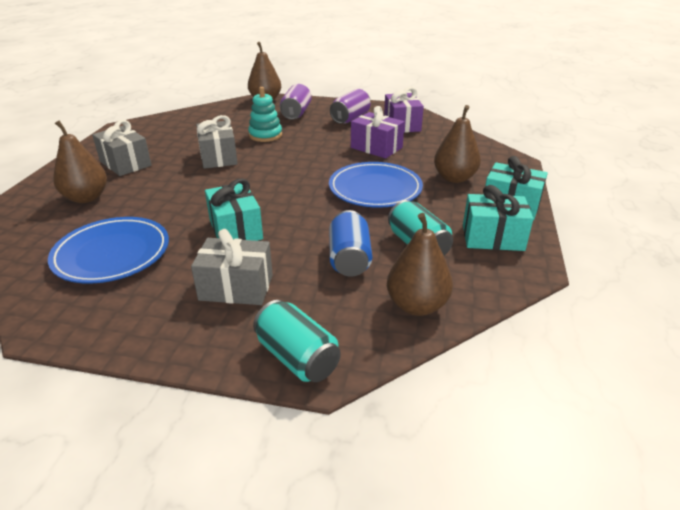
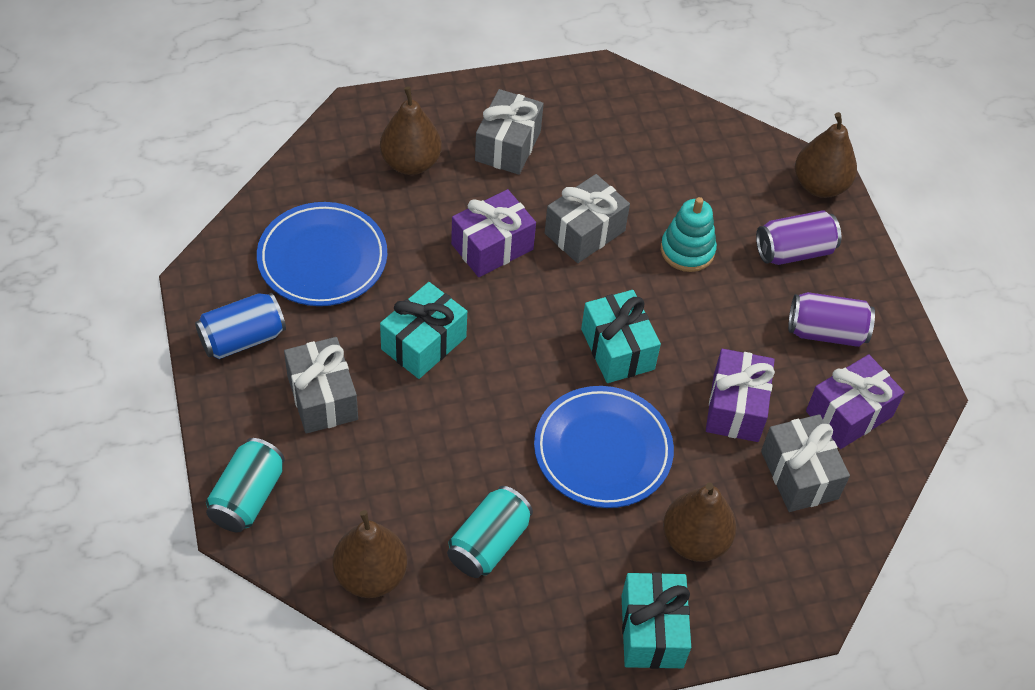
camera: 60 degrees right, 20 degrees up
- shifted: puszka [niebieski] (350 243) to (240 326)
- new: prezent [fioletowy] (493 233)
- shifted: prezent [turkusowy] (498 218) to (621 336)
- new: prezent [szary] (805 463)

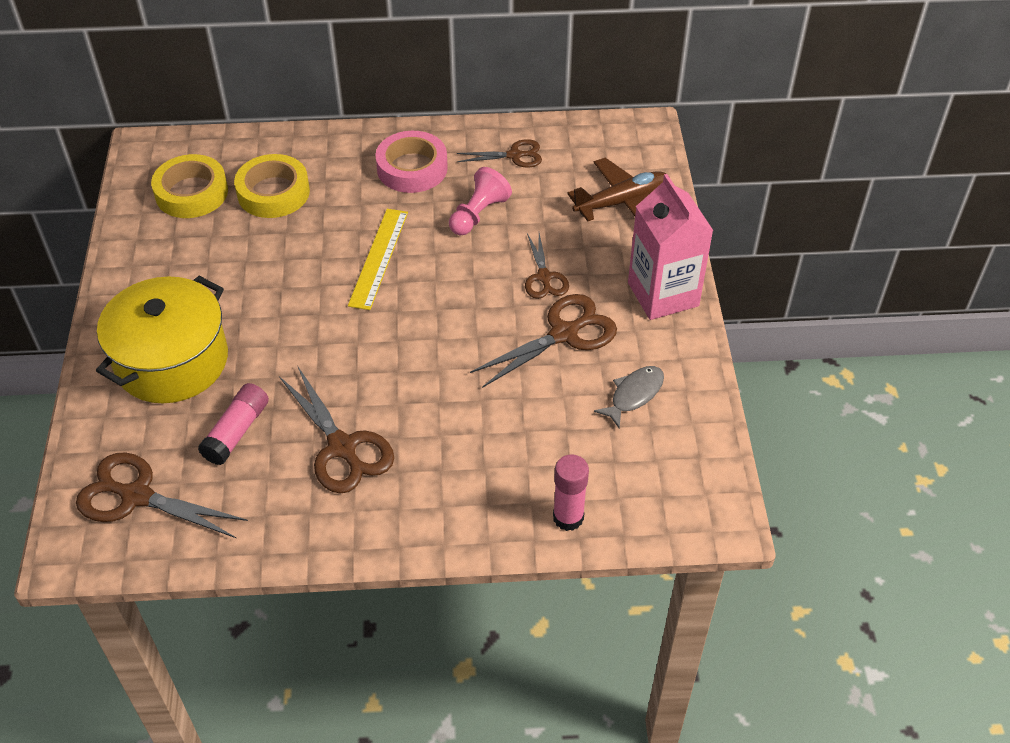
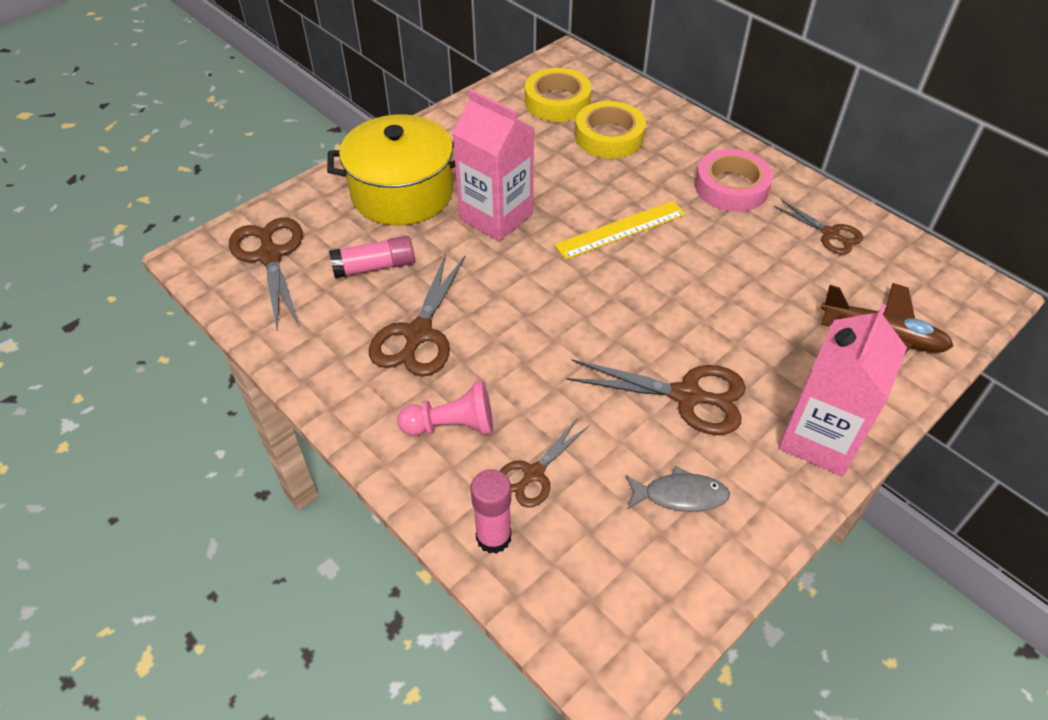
camera: 50 degrees right, 0 degrees up
- shifted: pionek [różowy] (480 201) to (445 408)
- new: karton mleka [różowy] (493 165)
- shifted: nożyczki [brązowy] (547 266) to (544 463)

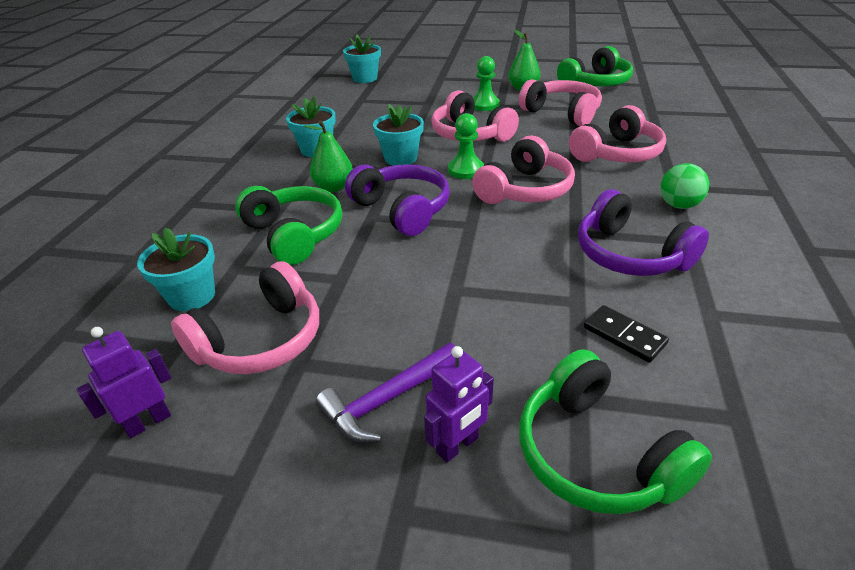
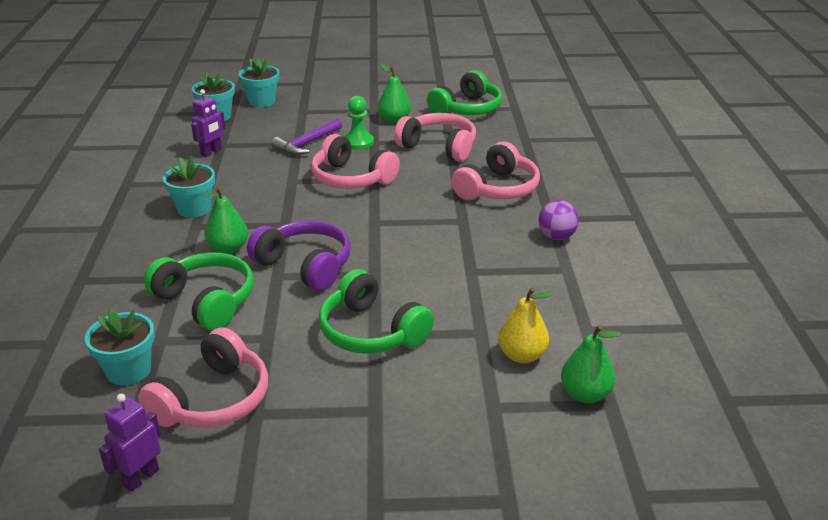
camera: 15 degrees left, 5 degrees down
- shifted: robot [fioletowy] (459 404) to (208 123)
- shifted: doniczka [turkusowy] (398 135) to (258 83)
- shifted: młotek [fioletowy] (385 392) to (307 136)
- shifted: słuchawki [zielony] (615 431) to (376 311)
- swapped: kostka domina [czarny] (626 334) to gruszka [żółty] (525 325)
- repainted: piłka [zielony] (684 186) to piłka [fioletowy] (558 220)
- new: gruszka [zielony] (591 364)
- gone: pionek [zielony] (466 146)
- gone: słuchawki [różowy] (523 169)
- gone: słuchawki [fioletowy] (643 232)

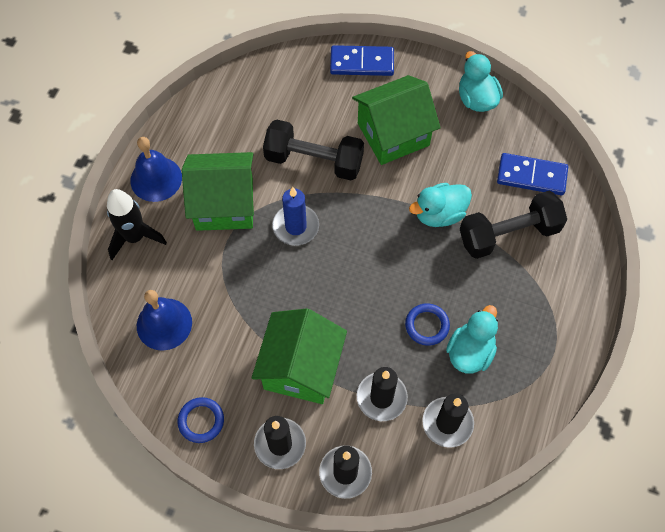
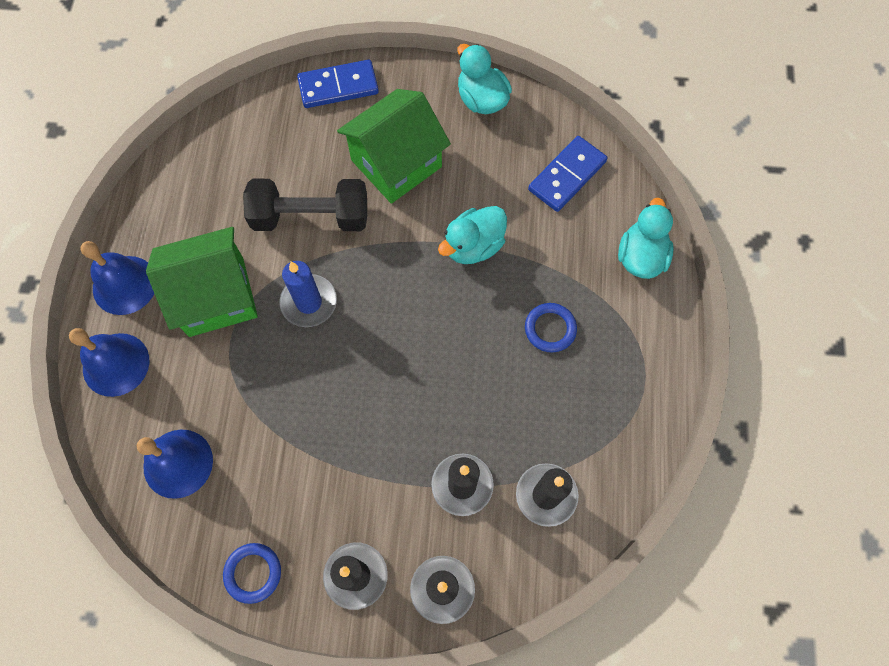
camera: 15 degrees left, 5 degrees up
- swapped: rakieta [czarny] (137 224) to dzwonek [niebieski] (109 362)
- shifted: pierścień [niebieski] (427 324) to (551 328)
- rotated: kostka domina [niebieski] (532 174) = (568 174) 45 degrees counterclockwise
- shifted: kaczka [turkusowy] (472 339) to (646 238)
- gone: domek [zielony] (299 356)
- gone: hantel [czarny] (513 225)

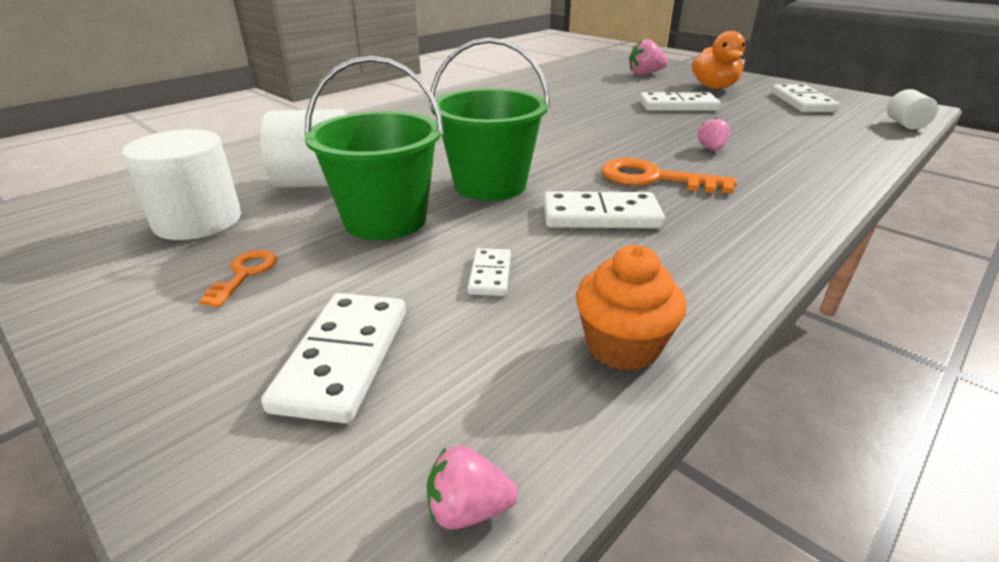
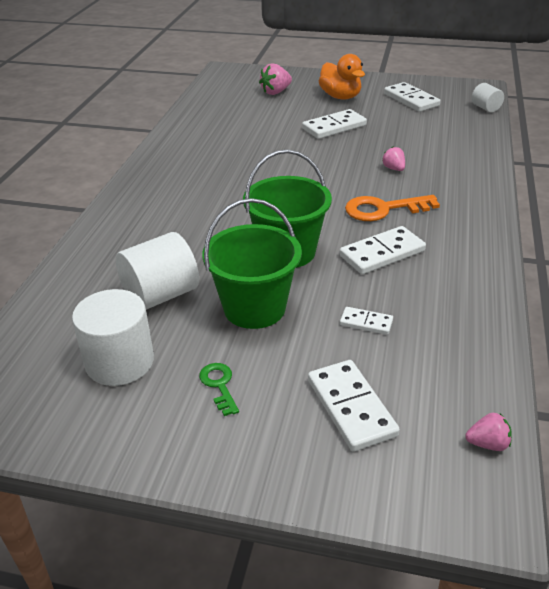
camera: 30 degrees left, 5 degrees up
- repainted: klucz [pomarańczowy] (238 278) to klucz [zielony] (219 389)
- rotated: kostka domina [biały] (489 272) = (366 321) 45 degrees counterclockwise
- rotated: truskawka [różowy] (472 488) = (488 432) 150 degrees counterclockwise
- gone: muffinka [pomarańczowy] (631 308)

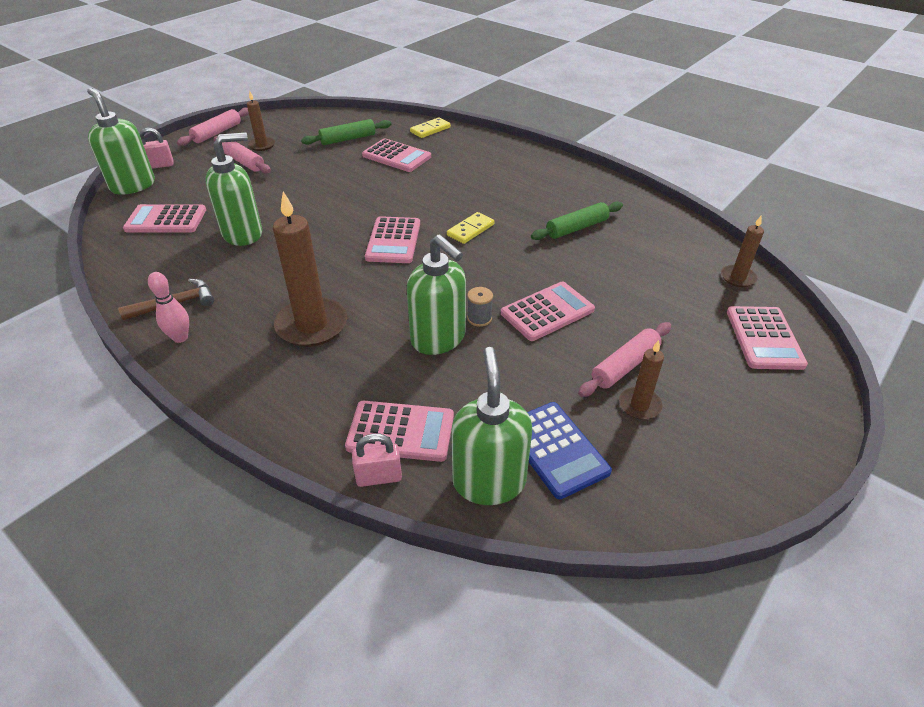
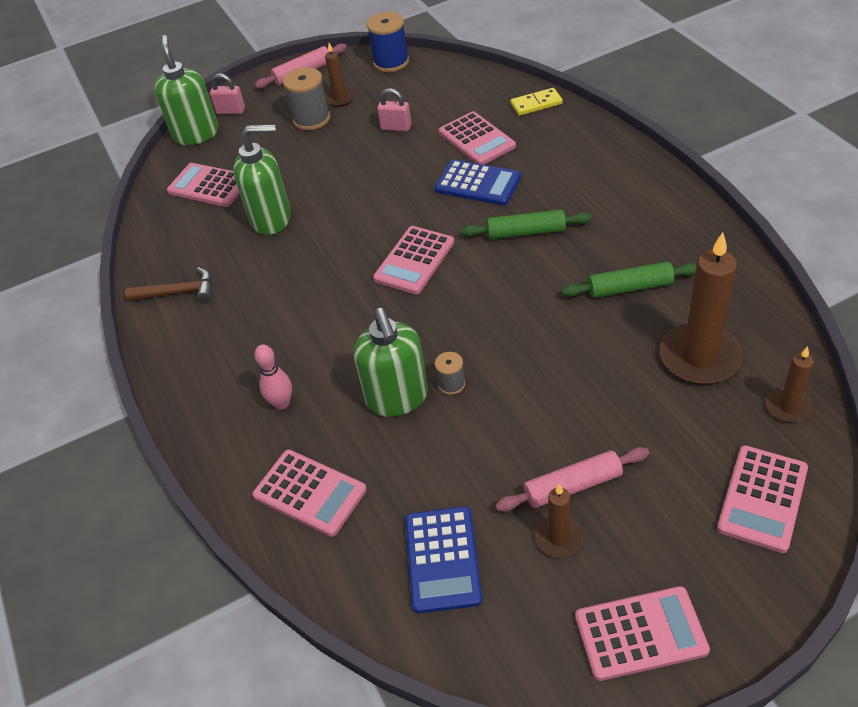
camera: 30 degrees right, 5 degrees up
- shifted: kręgiel [różowy] (168 307) to (273 377)
- swapped: wałek do ciasta [różowy] (242 155) to szpulka [szary] (307 98)
- new: szpulka [niebieski] (388 42)
- shifted: kłódka [różowy] (377 460) to (394 109)
- new: kalkulator [niebieski] (478 182)
- shifted: wałek do ciasta [zielony] (346 132) to (526 224)
- shifted: kalkulator [różowy] (548 311) to (642 633)
- shifted: świeca [brązowy] (310 269) to (701 308)
- gone: kostka domina [żółty] (471 228)
- gone: dozownik mydła [zielony] (492 426)

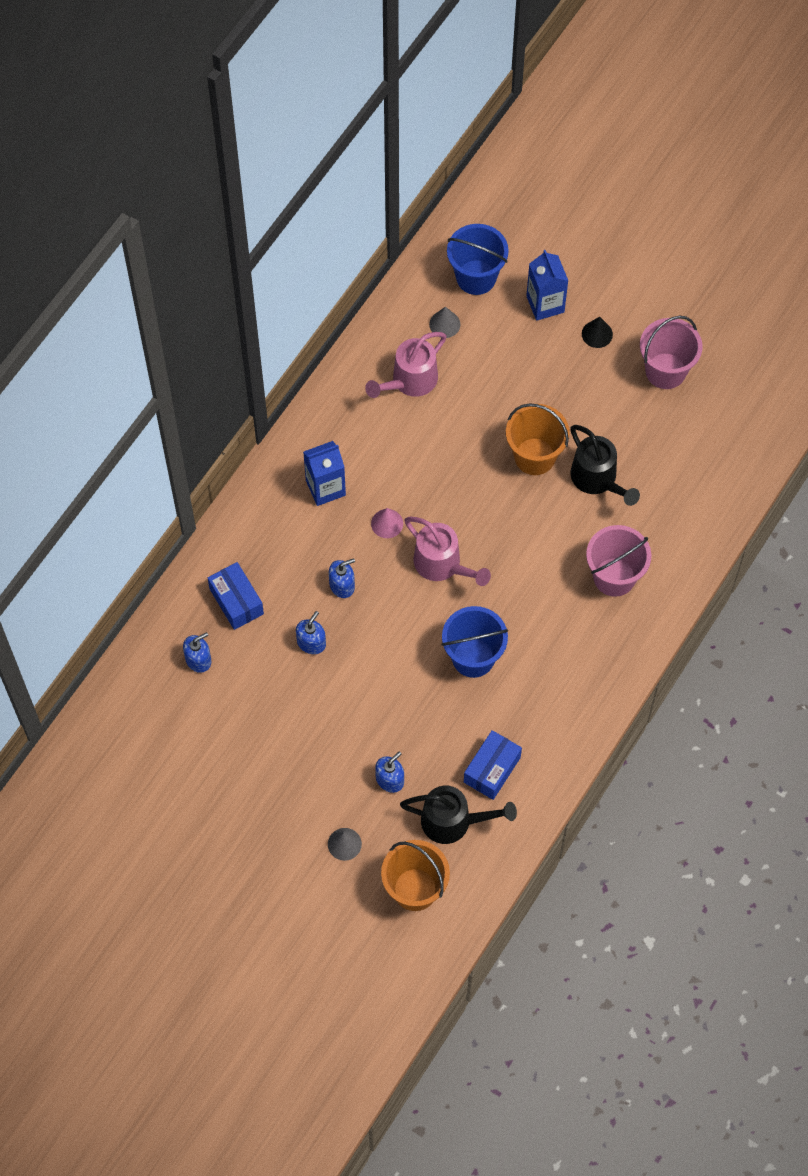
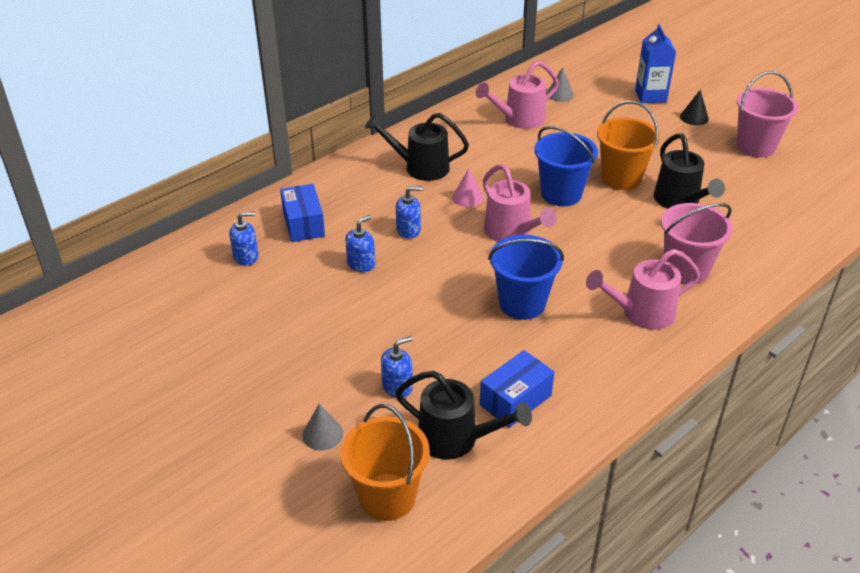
camera: 15 degrees right, 25 degrees down
- swapped: karton mleka [niebieski] (324 473) to konewka [czarny] (417 147)
- shifted: wiadro [niebieski] (478 259) to (566 166)
- new: konewka [różowy] (643 289)

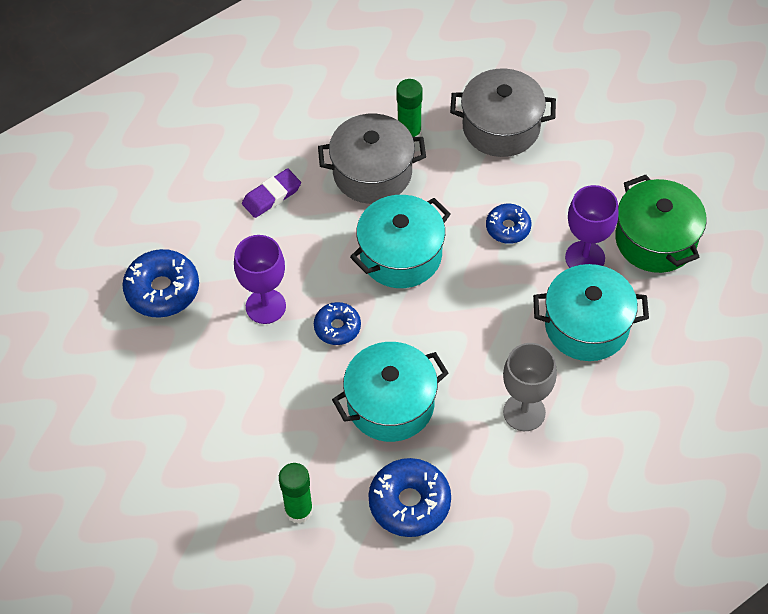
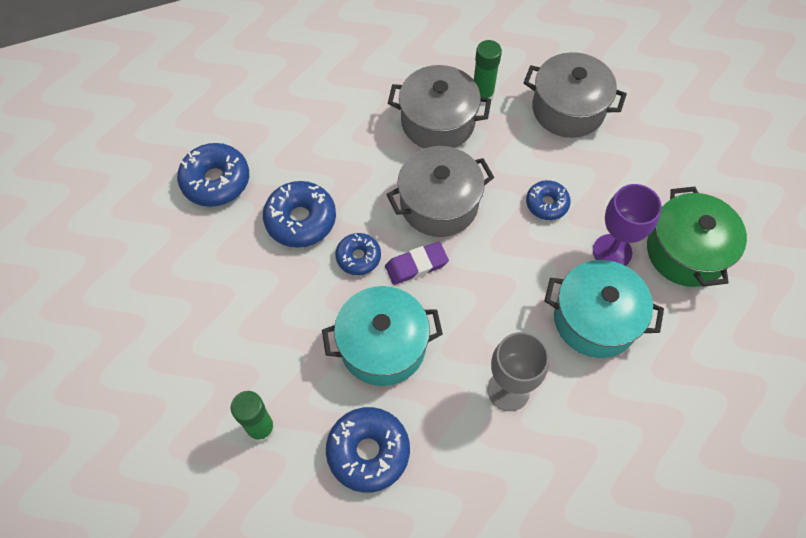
camera: 15 degrees right, 5 degrees up
- swapped: kielich [fioletowy] (260 279) to donut [niebieski] (299 214)
- shifted: gumka do mazania [fioletowy] (271 193) to (417 263)
- repainted: garnek [turkusowy] (400 241) to garnek [szary] (440 191)

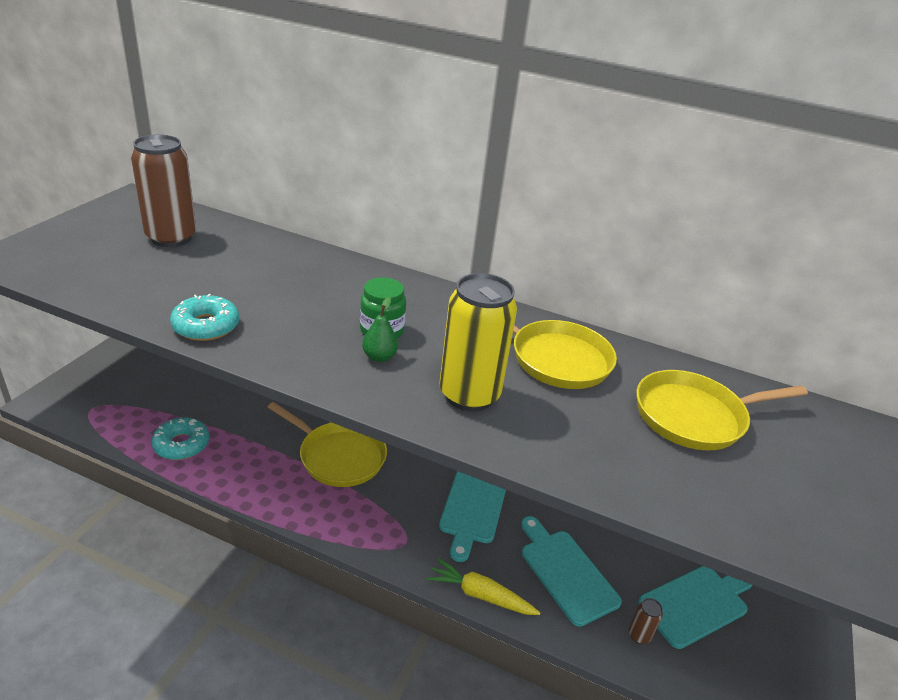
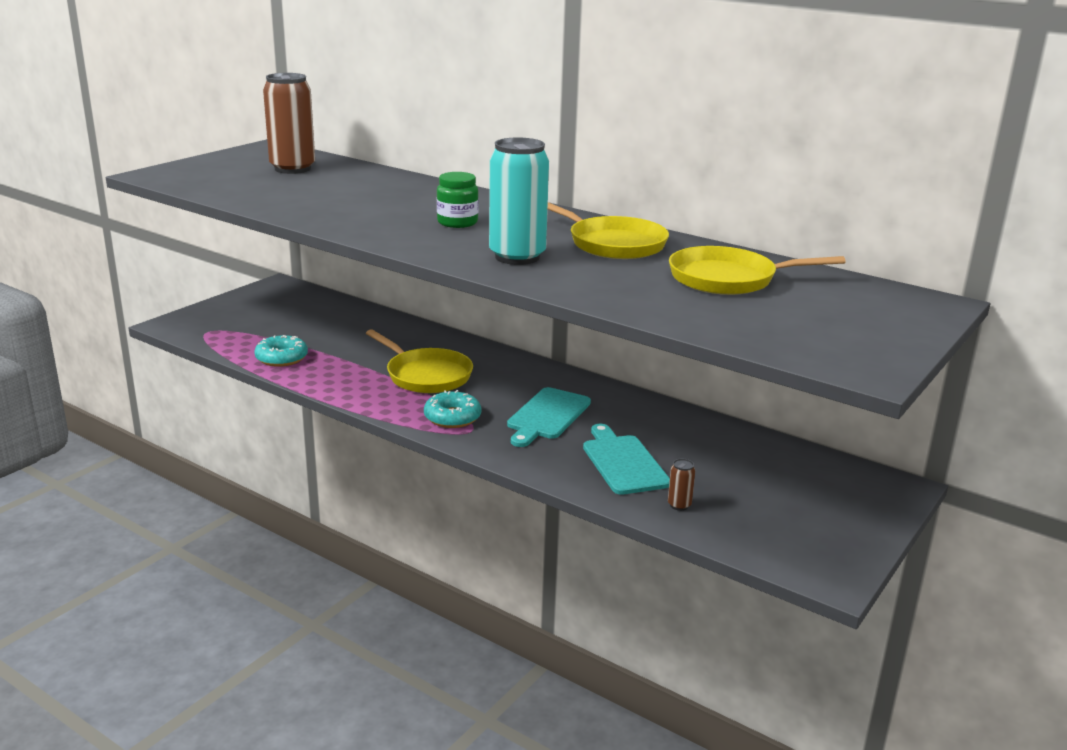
camera: 15 degrees right, 10 degrees down
- shifted: donut [turkusowy] (204 317) to (452 409)
- repainted: puszka [żółty] (478 342) to puszka [turkusowy] (519 201)
- gone: gruszka [zielony] (380 329)
- gone: marchewka [żółty] (483 586)
- gone: deska do krojenia [turkusowy] (695 607)

